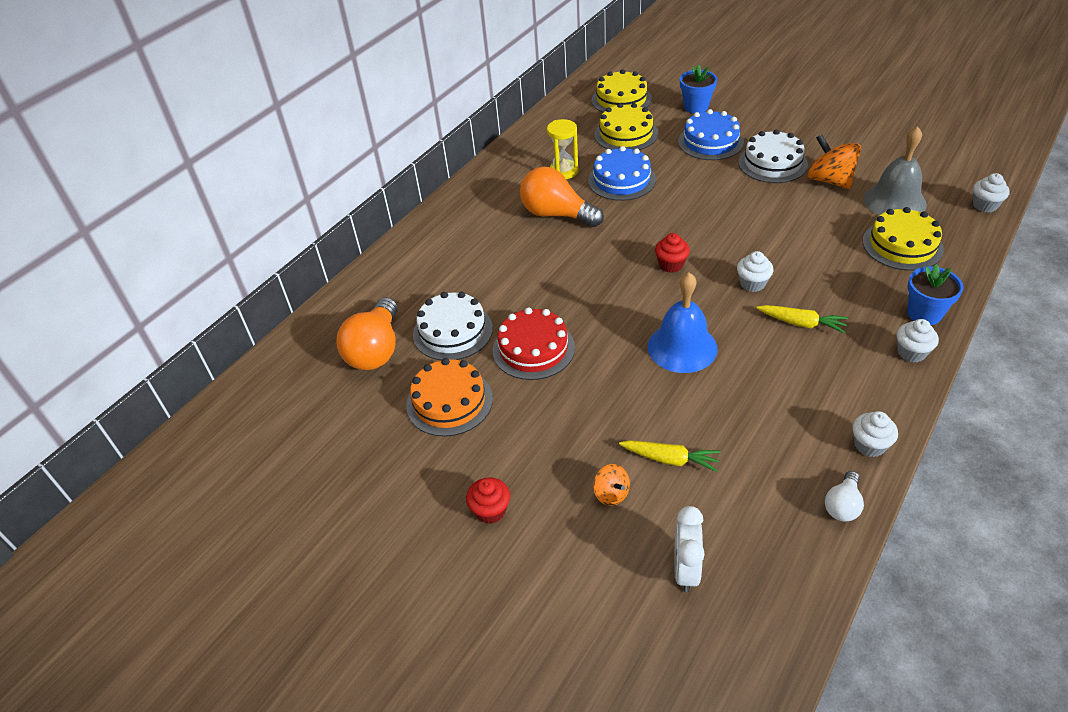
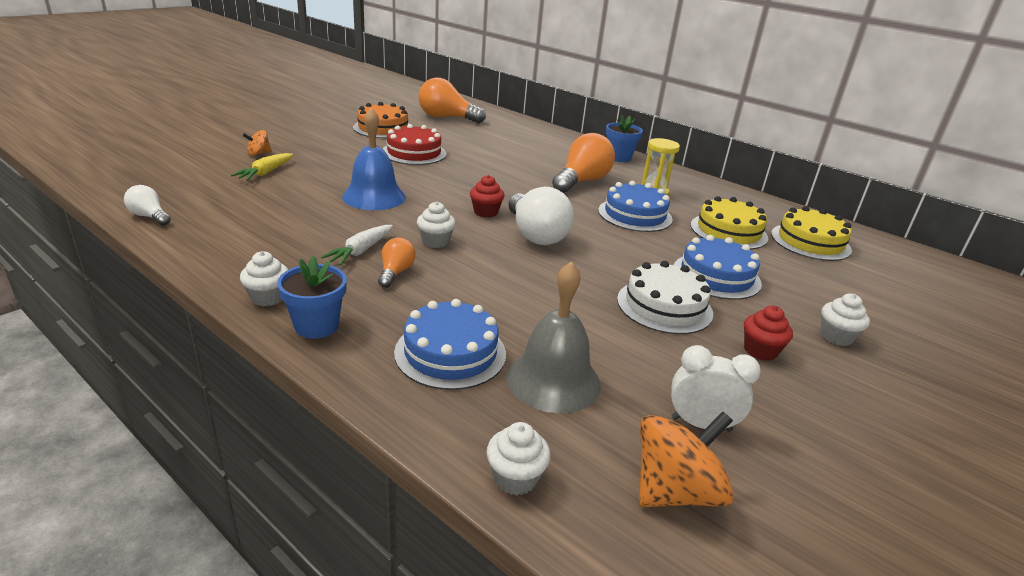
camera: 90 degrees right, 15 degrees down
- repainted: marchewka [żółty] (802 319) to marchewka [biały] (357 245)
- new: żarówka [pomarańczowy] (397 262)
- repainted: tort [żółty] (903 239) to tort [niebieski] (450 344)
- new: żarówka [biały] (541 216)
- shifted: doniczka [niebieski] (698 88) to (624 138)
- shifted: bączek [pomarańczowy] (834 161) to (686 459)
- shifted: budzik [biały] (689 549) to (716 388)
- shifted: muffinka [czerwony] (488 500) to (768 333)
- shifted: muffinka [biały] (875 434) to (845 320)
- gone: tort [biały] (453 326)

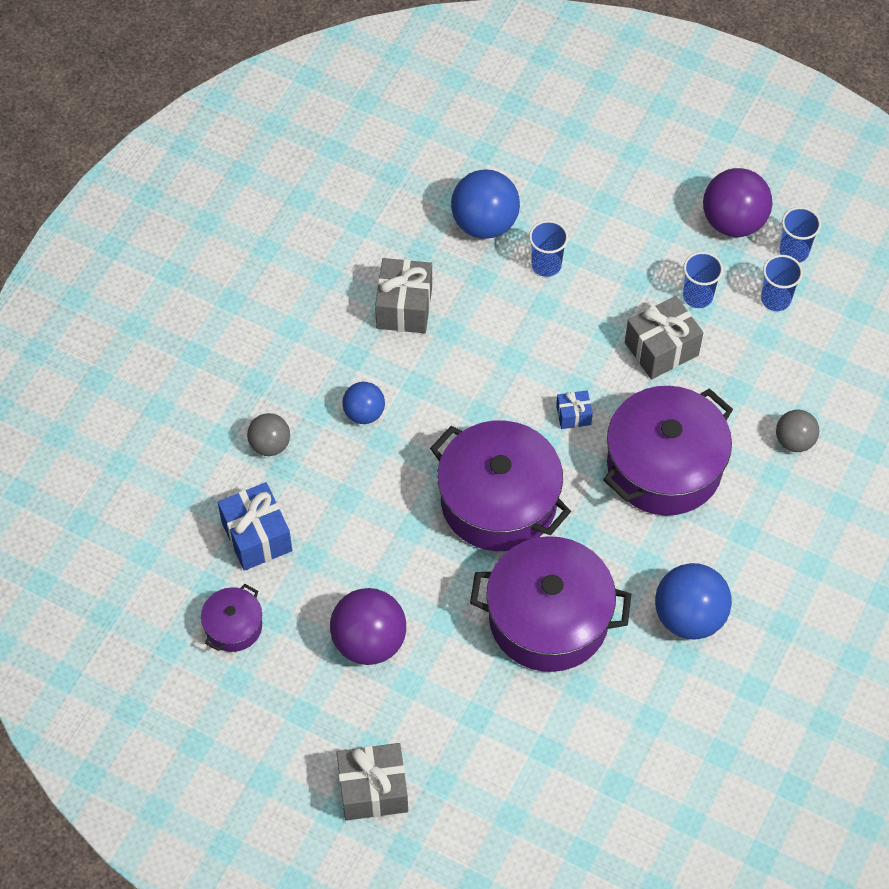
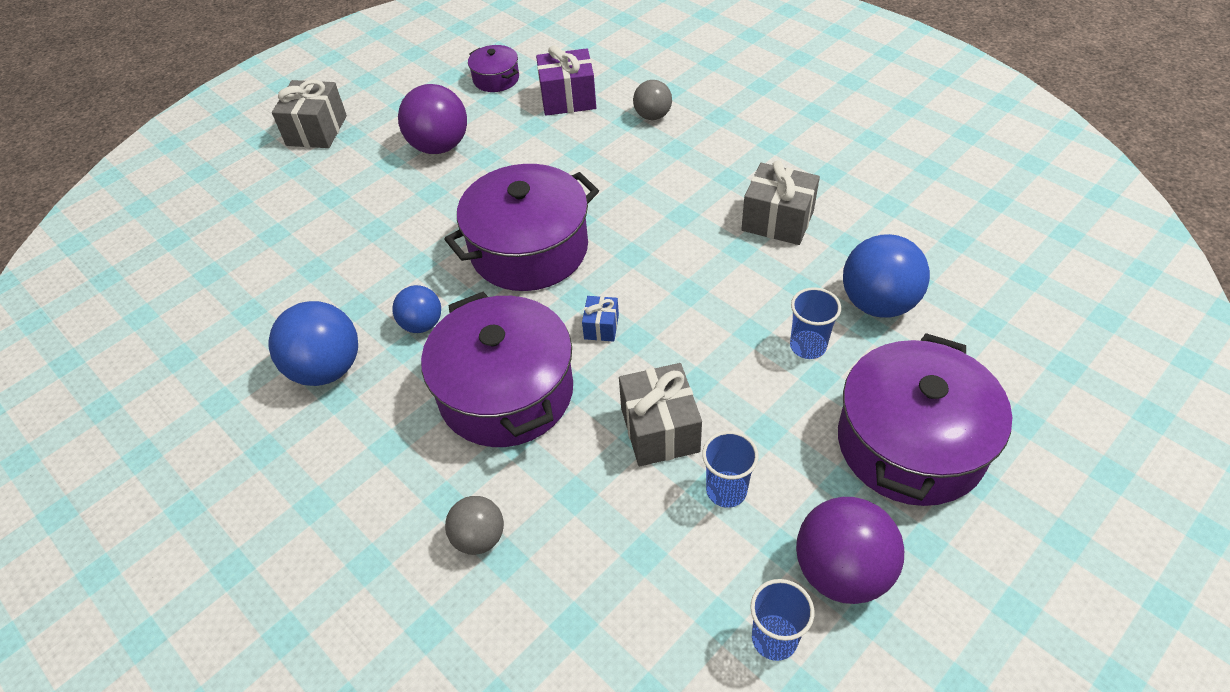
camera: 110 degrees right, 10 degrees down
- shifted: piłka [niebieski] (363 403) to (416 309)
- repainted: prezent [niebieski] (255 526) to prezent [fioletowy] (566 80)
- shifted: garnek [fioletowy] (551 604) to (925 419)
- gone: szklanka [niebieski] (782 283)

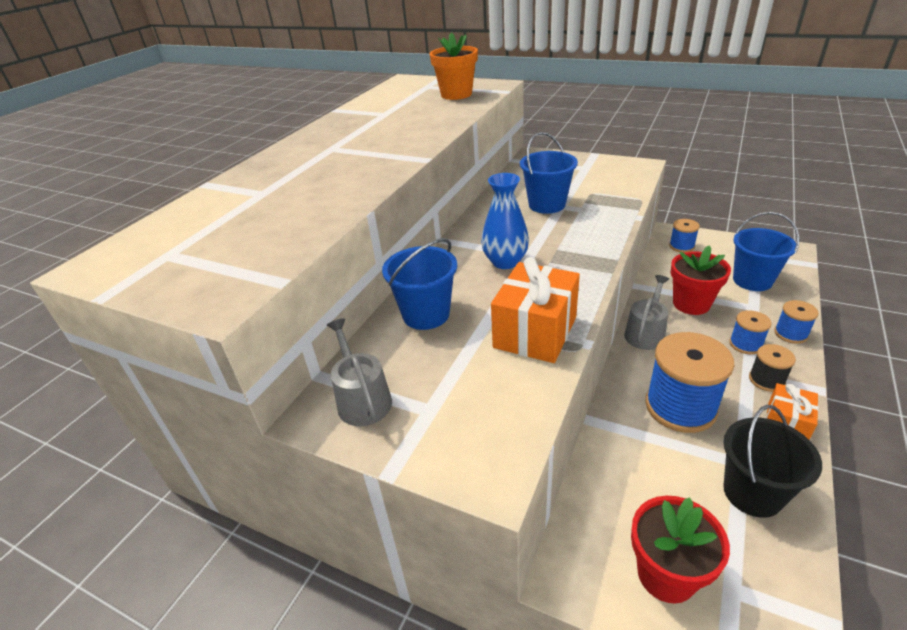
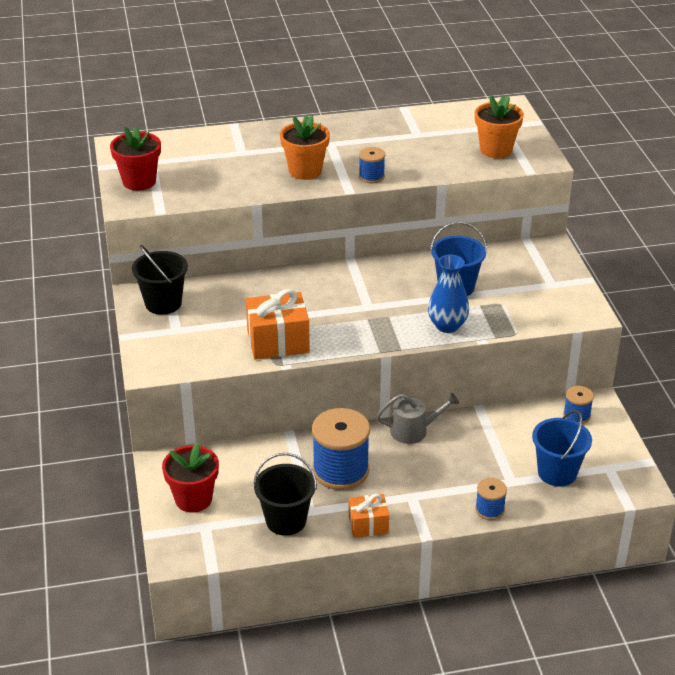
camera: 50 degrees right, 0 degrees up
- shifted: doniczka [czerwony] (701 280) to (135 158)
- swapped: konewka [szary] (359 372) to wiadro [czarny] (160 280)
- new: doniczka [pomarańczowy] (305 147)
- shifted: szpulka [niebieski] (750 332) to (372 165)
- shifted: wazon [niebieski] (505 221) to (448 294)
- gone: wiadro [niebieski] (419 284)
- gone: szpulka [czarny] (772 368)

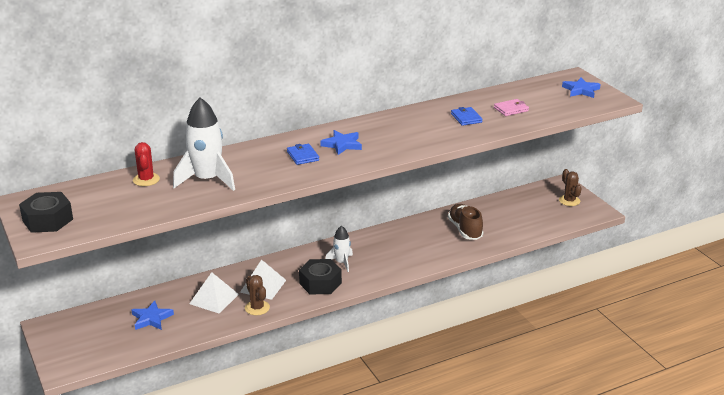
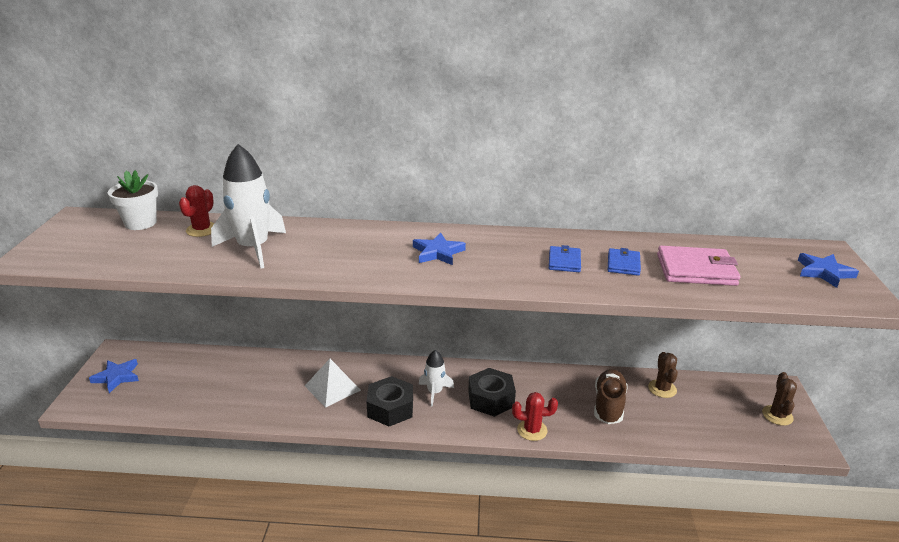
camera: 30 degrees right, 0 degrees up
- shifted: gwiazda [niebieski] (152 315) to (114 376)
- new: doniczka [biały] (133 200)
- shifted: nakrętka [czarny] (46 212) to (492 392)
- new: kaktus [czerwony] (535 416)
- shifted: portfel [niebieski] (303 154) to (565 258)
- shifted: kaktus [brązowy] (257 295) to (663 375)
- scaled: portfel [różowy] (511 107) = (698 266) x1.75
- gone: piramida [biały] (214 293)

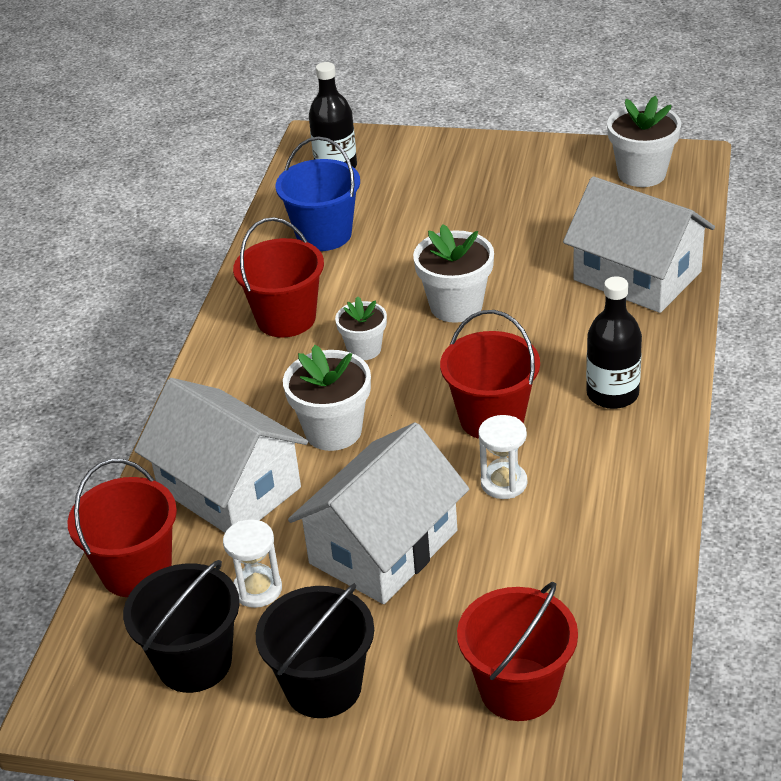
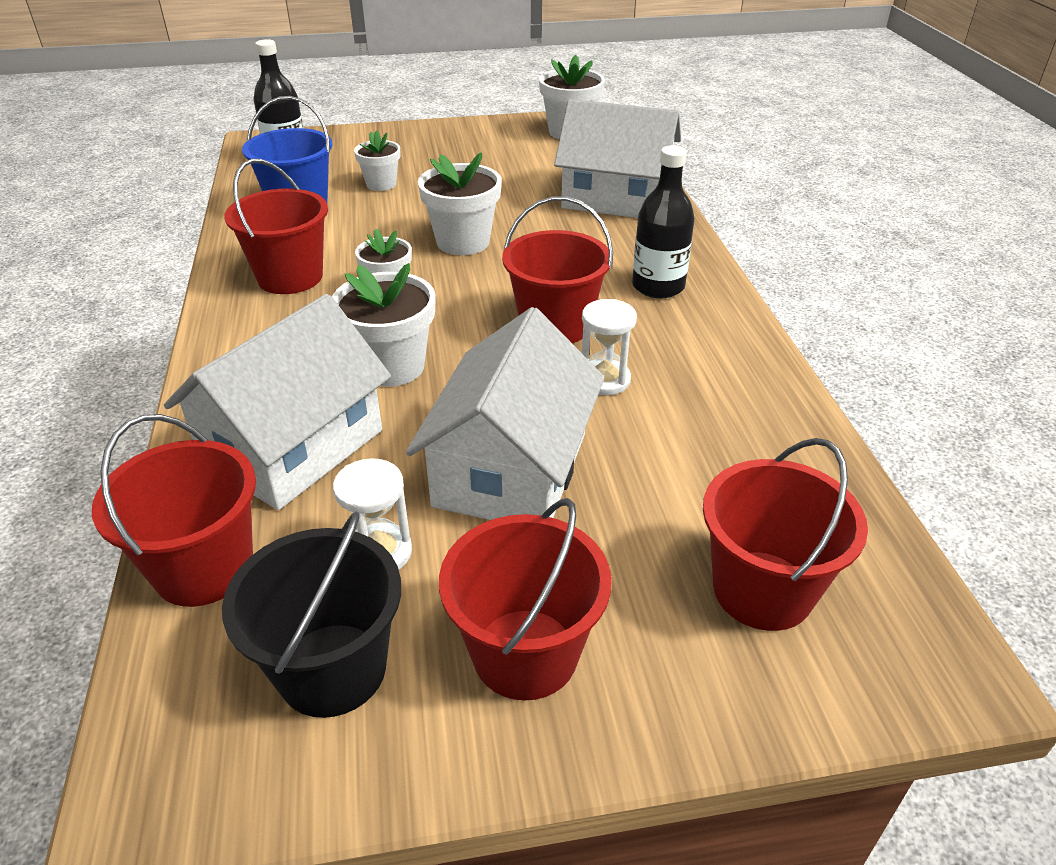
camera: 25 degrees left, 0 degrees up
- rotated: domek [biały] (221 455) = (277 402) 75 degrees counterclockwise
- new: doniczka [biały] (377 161)
- repainted: wiadro [czarny] (315 650) to wiadro [czerwony] (525 599)

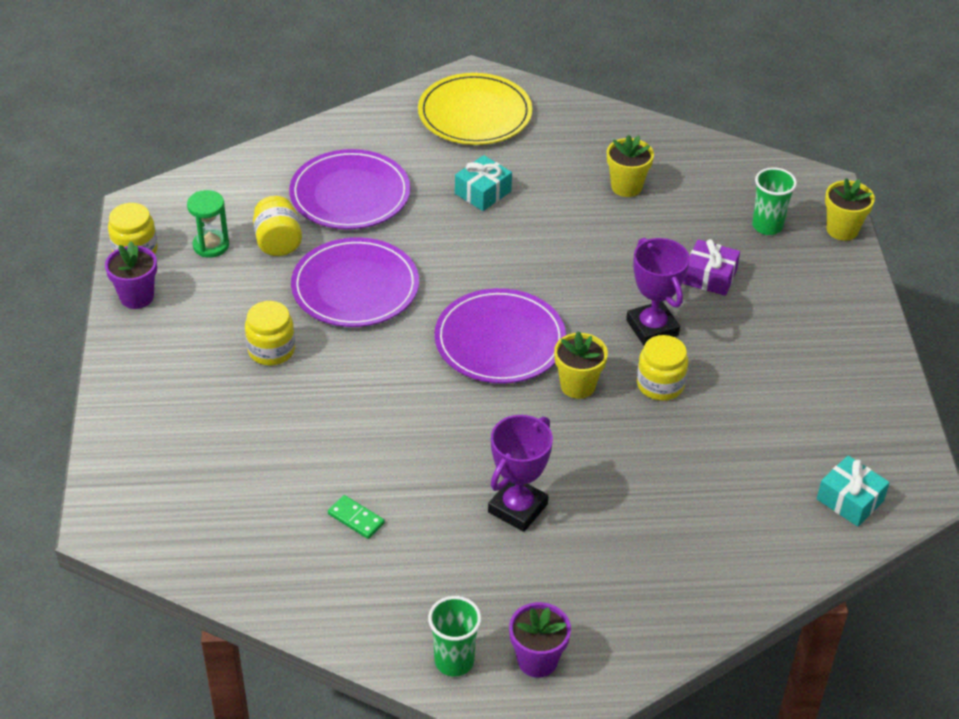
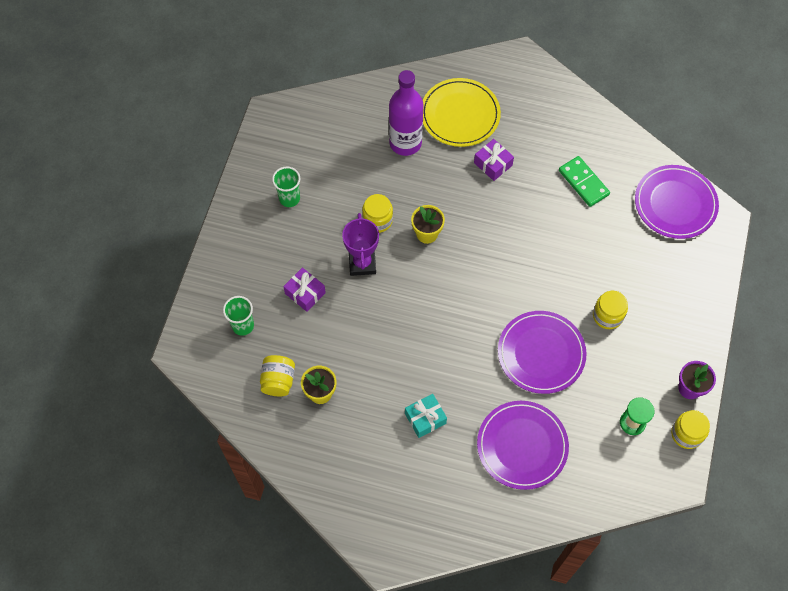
camera: 160 degrees left, 20 degrees up
- shifted: słoik [żółty] (277 226) to (277 375)
- shifted: szklanka [zielony] (455 636) to (286 187)
- new: butelka [fioletowy] (406 113)
- shifted: talerz [żółty] (475 109) to (462 112)
- swapped: puchar [fioletowy] (520 473) to prezent [fioletowy] (494 160)
- scaled: kostka domina [zielony] (356 517) = (584 181) x1.71
- shifted: talerz [fioletowy] (500 336) to (677 202)
- gone: doniczka [fioletowy] (540 640)
- gone: prezent [turkusowy] (853 491)
- gone: doniczka [żółty] (850 209)

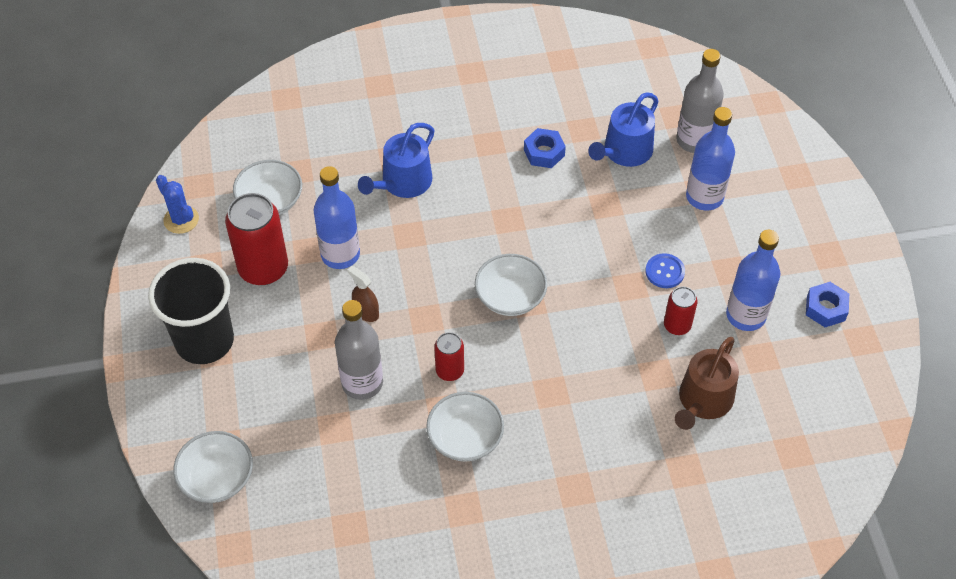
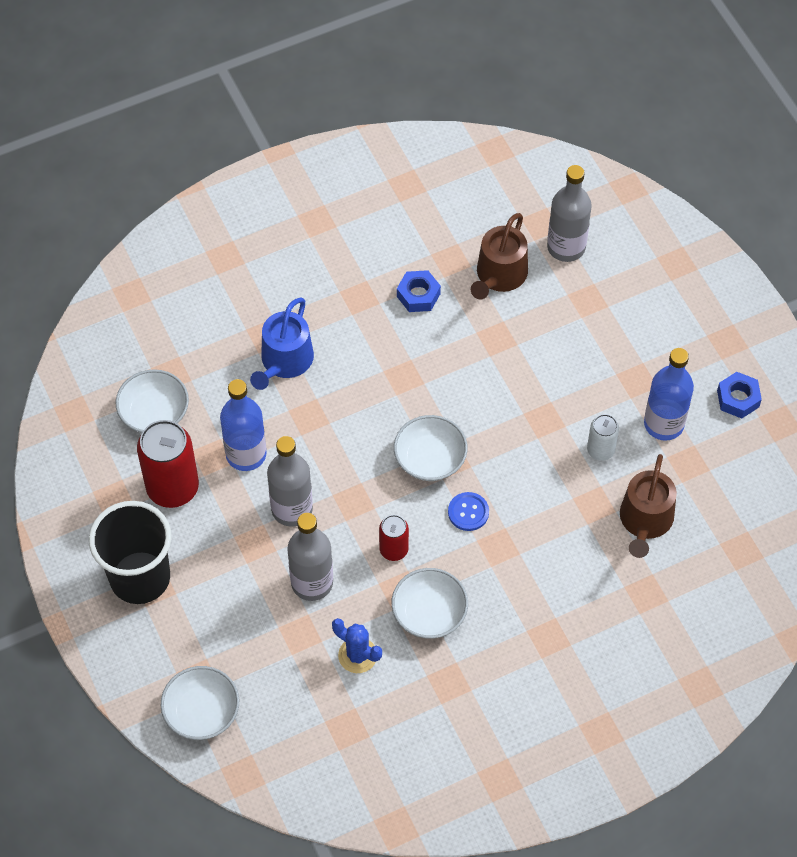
camera: 15 degrees left, 5 degrees up
- swapped: spryskiwacz [brązowy] (363 294) to butelka [szary] (290 481)
- shifted: kaktus [niebieski] (177 204) to (357 645)
- shifted: guzik [niebieski] (665 270) to (468 511)
- repainted: konewka [niebieski] (623 130) to konewka [brązowy] (499 256)
- repainted: puszka [czerwony] (680 311) to puszka [biały] (603 437)
- gone: butelka [niebieski] (710 159)

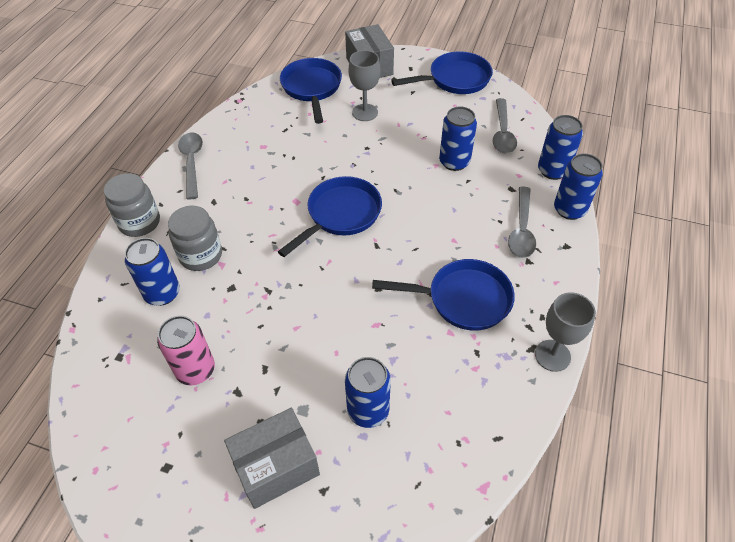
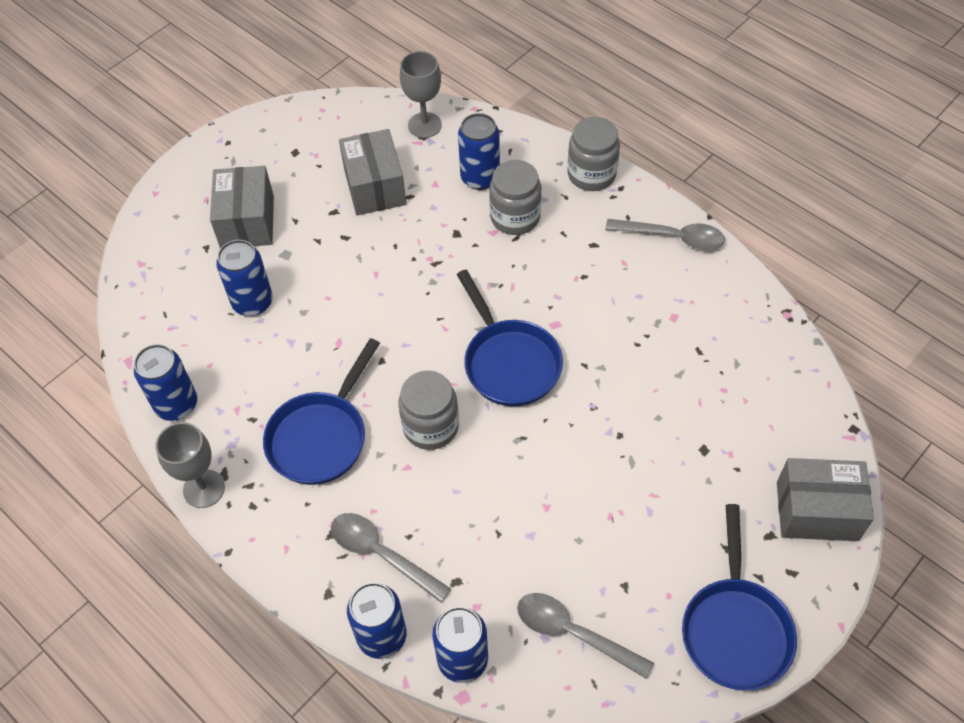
camera: 115 degrees right, 5 degrees up
- shifted: puszka [niebieski] (458 138) to (165 382)
- swapped: puszka [różowy] (186 351) to pudełko [szary] (372 172)
- new: słoik [szary] (428 410)
- shifted: kielich [szary] (364 85) to (421 94)
- gone: patelnia [niebieski] (311 91)

